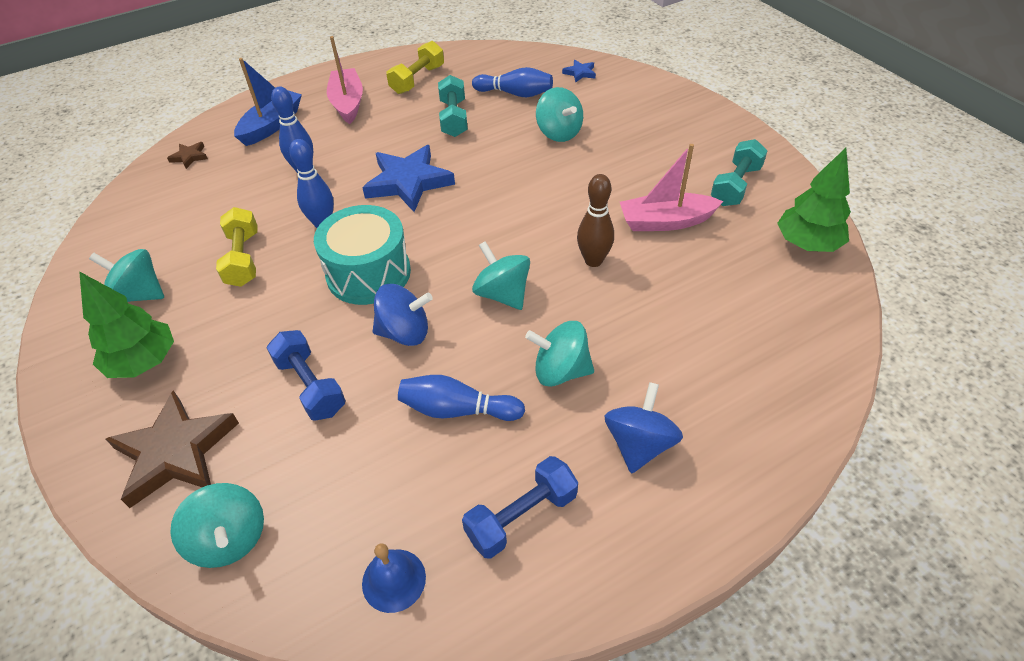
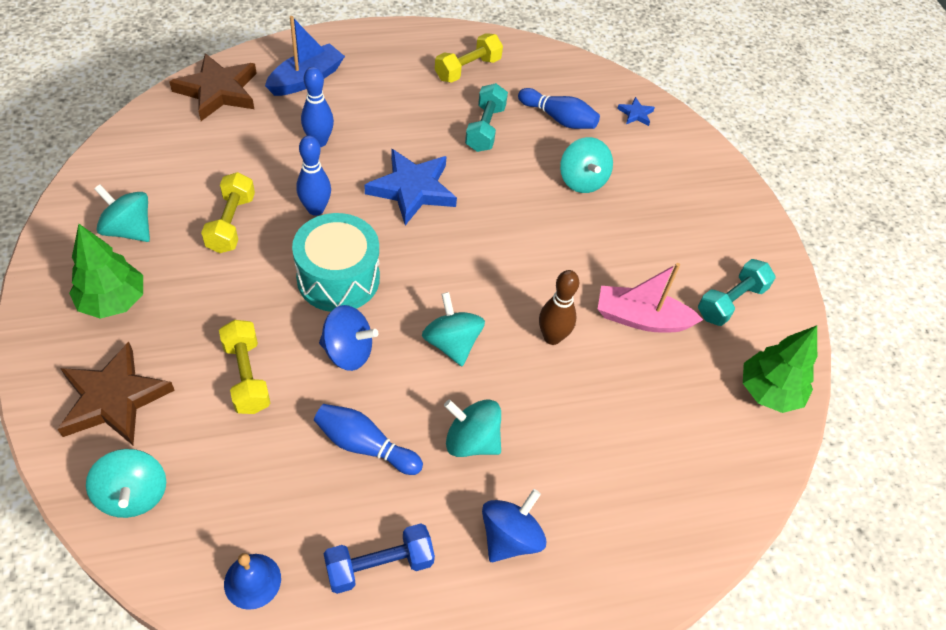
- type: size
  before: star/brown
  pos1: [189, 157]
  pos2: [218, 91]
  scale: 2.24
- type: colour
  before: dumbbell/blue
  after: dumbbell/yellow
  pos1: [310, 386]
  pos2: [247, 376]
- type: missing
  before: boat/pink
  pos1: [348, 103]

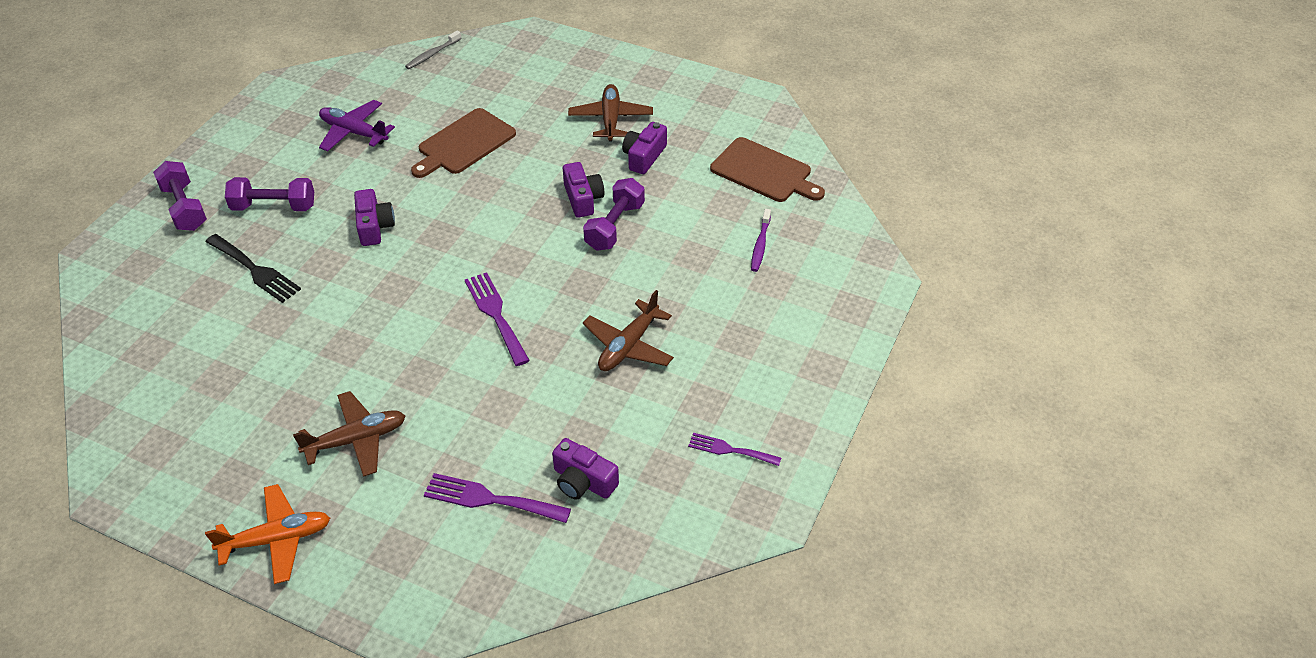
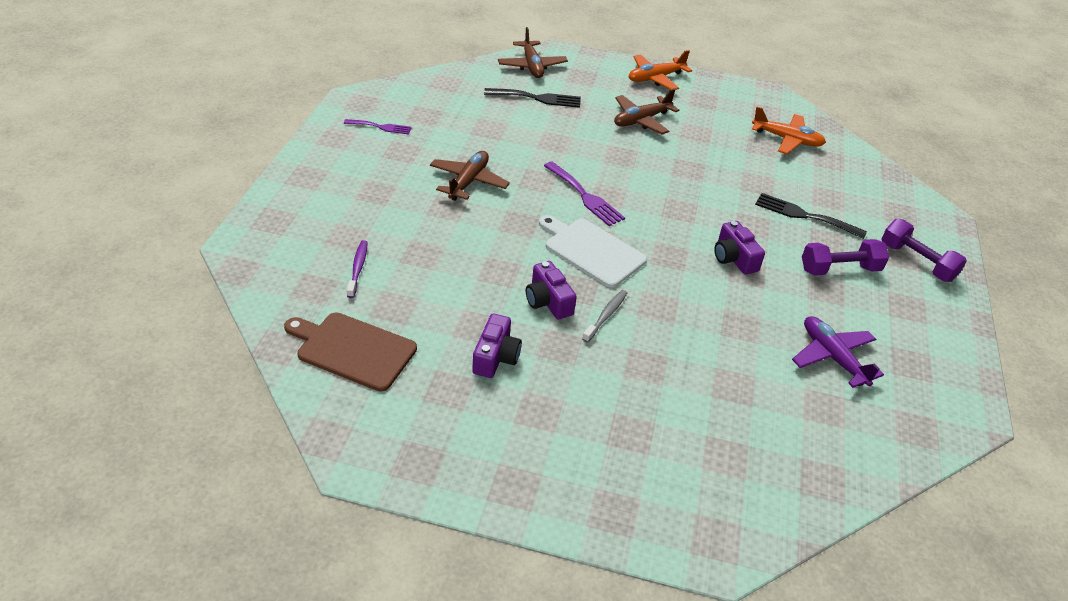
- type: colour
  before: fork/purple
  after: fork/black
  pos1: [490, 499]
  pos2: [537, 98]
- type: relocated
  before: plane/brown
  pos1: [610, 119]
  pos2: [532, 66]
- type: appeared
  after: cutting board/white
  pos2: [591, 251]
- type: relocated
  before: toothbrush/grey
  pos1: [432, 54]
  pos2: [606, 316]
- type: appeared
  after: plane/orange
  pos2: [787, 139]
- type: spun
  before: plane/purple
  pos1: [354, 132]
  pos2: [833, 357]
  turn: -135
- type: missing
  before: cutting board/brown
  pos1: [464, 143]
- type: missing
  before: camera/purple
  pos1: [583, 481]
- type: missing
  before: dumbbell/purple
  pos1: [615, 226]

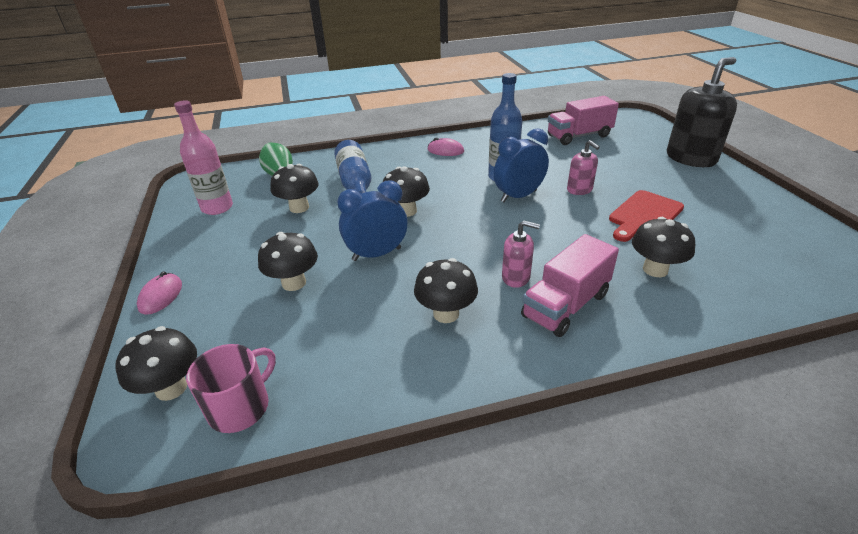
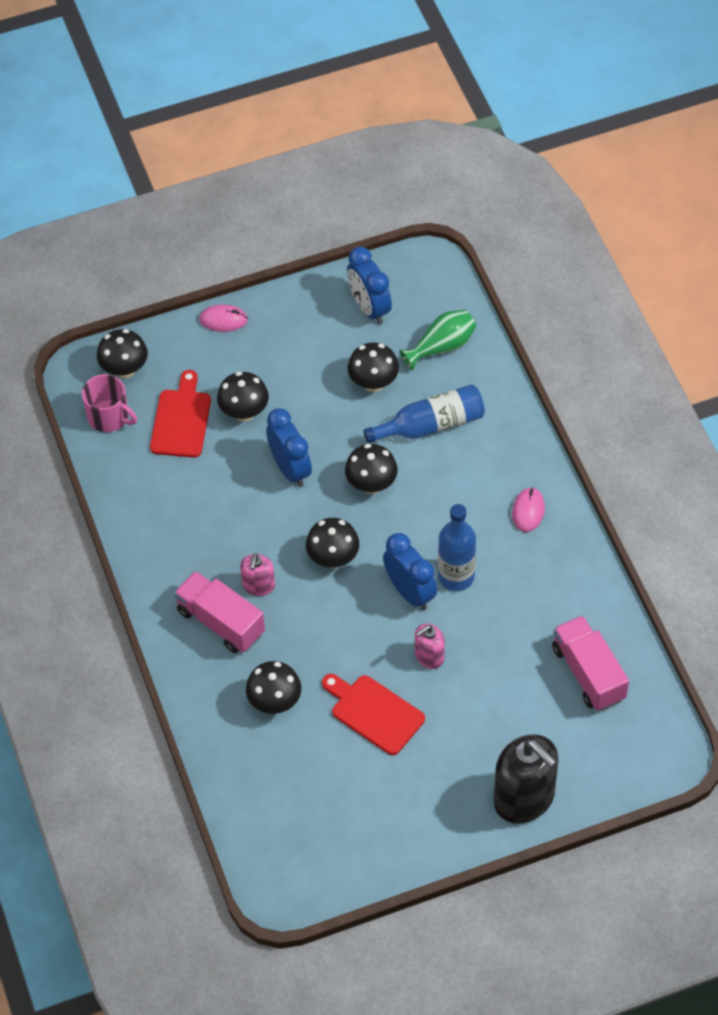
- type: appeared
  after: cutting board/red
  pos2: [181, 420]
- type: relocated
  before: mushroom/black
  pos1: [446, 314]
  pos2: [333, 558]
- type: exchanged
  before: bottle/pink
  after: clock/blue
  pos1: [217, 208]
  pos2: [369, 308]

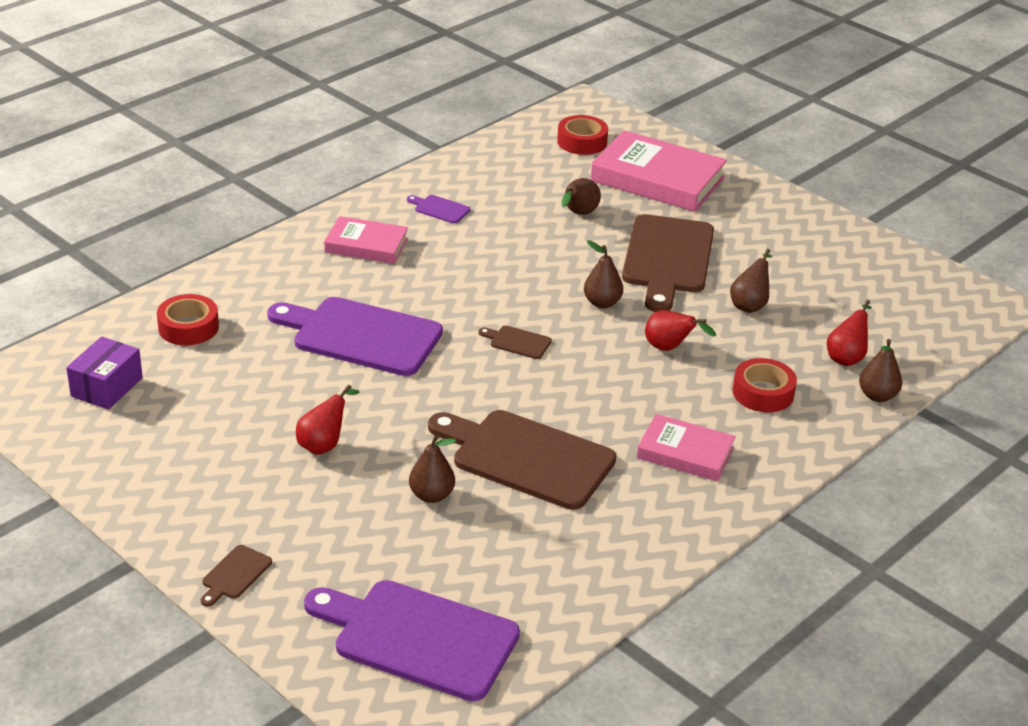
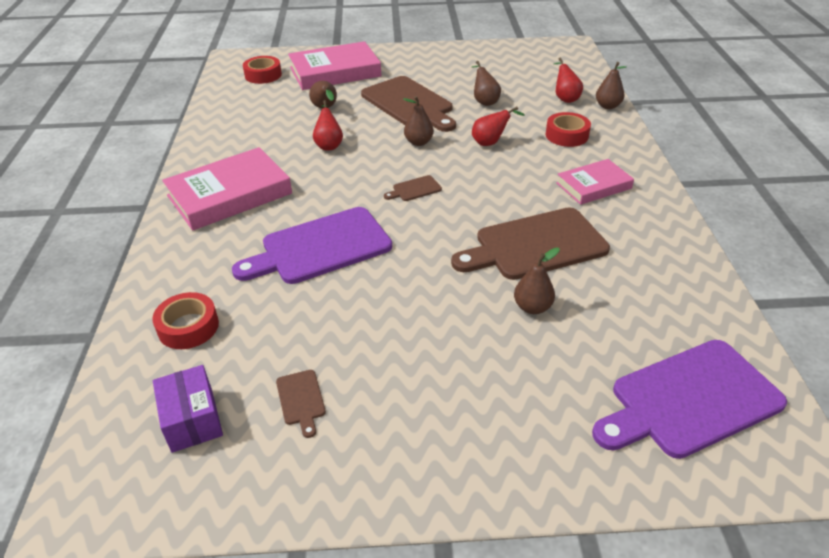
- type: size
  before: book/pink
  pos1: [366, 245]
  pos2: [229, 194]
  scale: 1.68
- type: relocated
  before: cutting board/brown
  pos1: [235, 574]
  pos2: [301, 400]
- type: relocated
  before: pear/red
  pos1: [324, 444]
  pos2: [329, 145]
- type: missing
  before: cutting board/purple
  pos1: [440, 209]

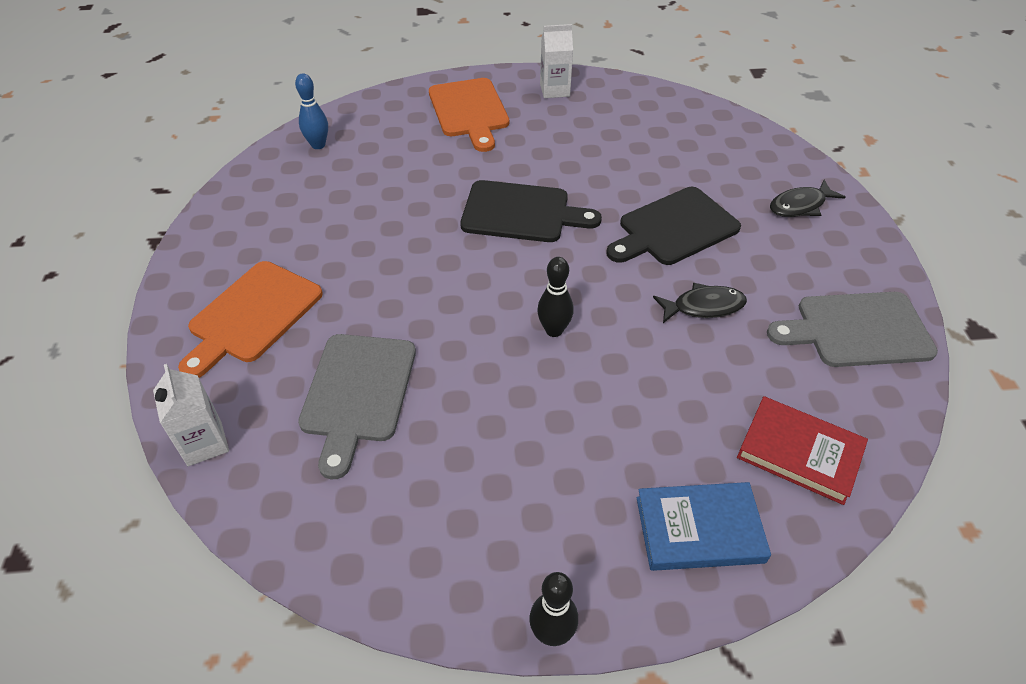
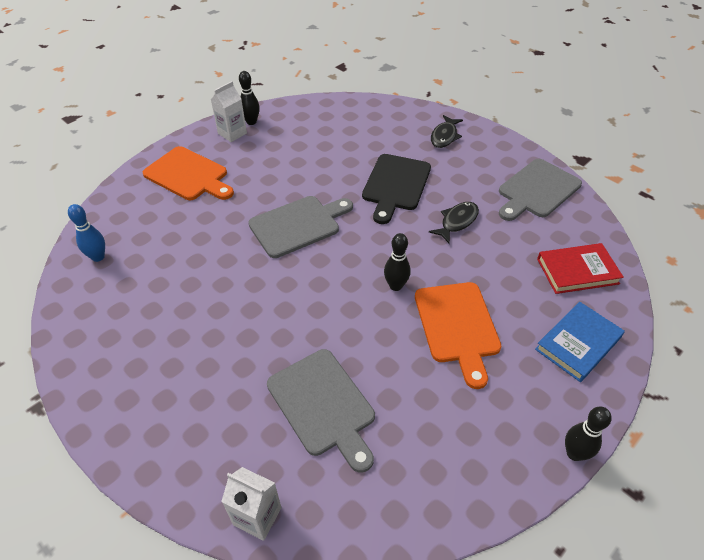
- type: appeared
  after: bowling pin/black
  pos2: [251, 122]
- type: colour
  before: cutting board/black
  after: cutting board/grey
  pos1: [521, 213]
  pos2: [298, 225]
- type: relocated
  before: cutting board/orange
  pos1: [252, 315]
  pos2: [457, 326]

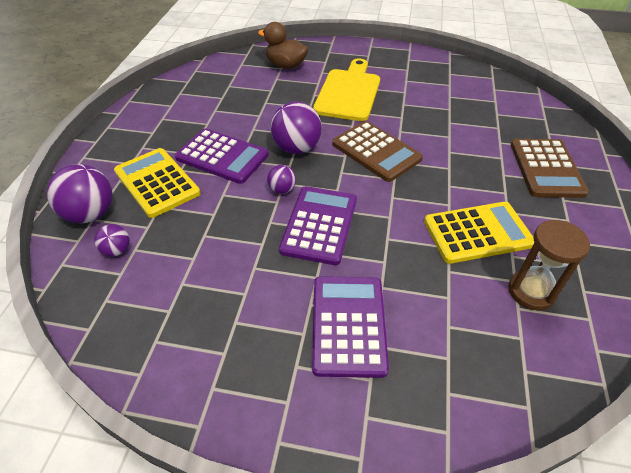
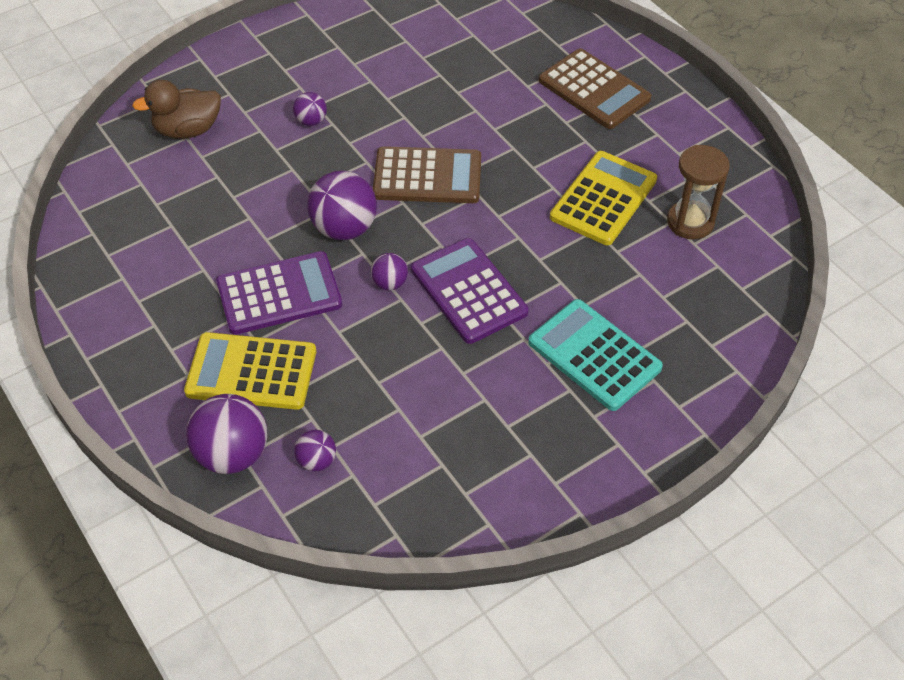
- type: exchanged
  before: cutting board/yellow
  after: ball/purple
  pos1: [348, 92]
  pos2: [311, 121]
- type: colour
  before: calculator/purple
  after: calculator/turquoise
  pos1: [348, 325]
  pos2: [594, 355]

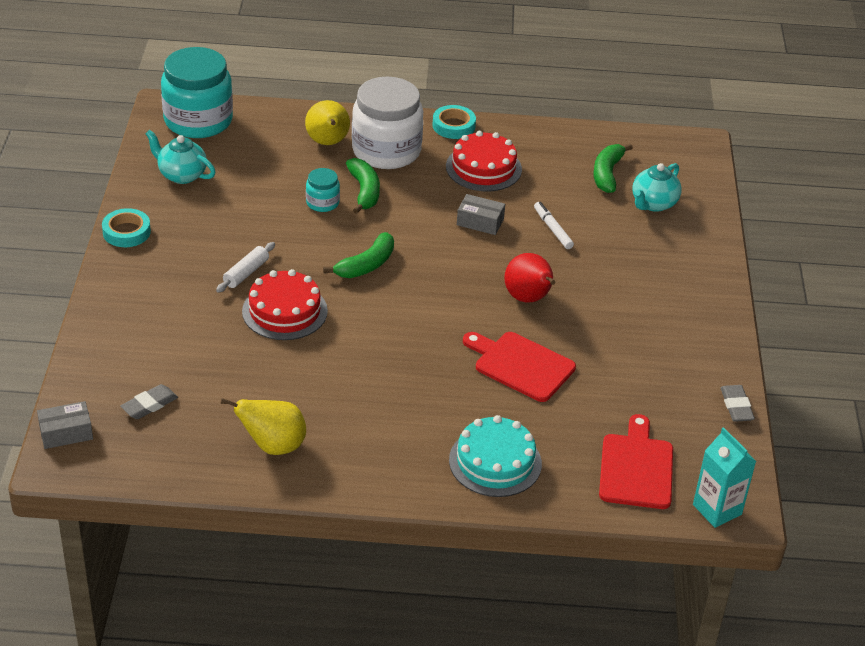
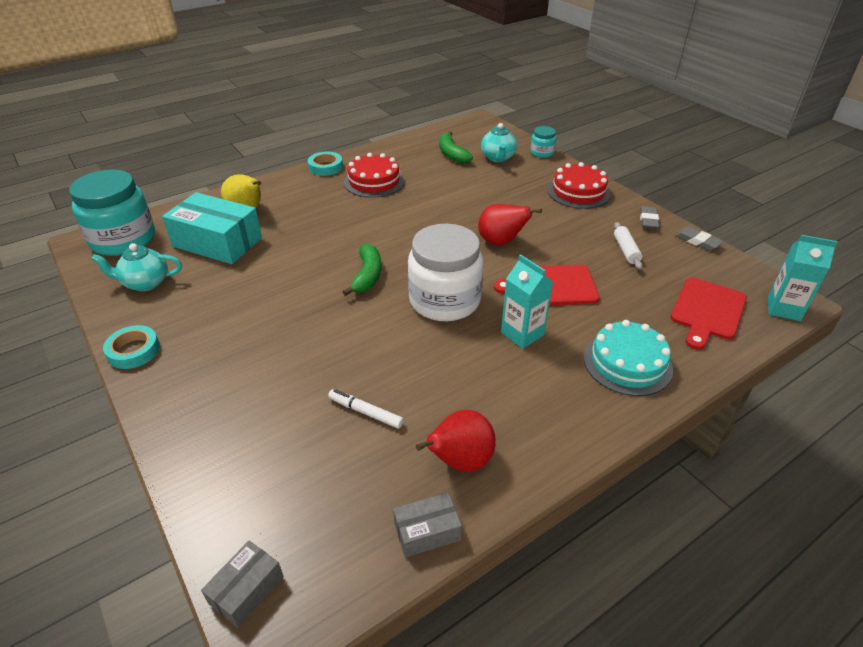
- type: appeared
  after: box/turquoise
  pos2: [217, 242]
- type: relocated
  before: marker/white
  pos1: [552, 229]
  pos2: [365, 412]
- type: relocated
  before: box/grey
  pos1: [480, 222]
  pos2: [427, 532]
- type: relocated
  before: jar/white
  pos1: [386, 151]
  pos2: [444, 300]
- type: colour
  before: pear/yellow
  after: pear/red
  pos1: [273, 446]
  pos2: [460, 461]
- type: appeared
  after: carton/turquoise
  pos2: [522, 334]
- type: relocated
  before: jar/turquoise
  pos1: [322, 203]
  pos2: [542, 153]
- type: relocated
  before: cake/red
  pos1: [284, 311]
  pos2: [578, 192]
- type: relocated
  before: rolling pin/white
  pos1: [246, 273]
  pos2: [626, 250]
- type: relocated
  before: eraser/grey
  pos1: [149, 405]
  pos2: [648, 220]
- type: spun
  before: cutting board/red
  pos1: [636, 468]
  pos2: [707, 311]
  turn: -120
- type: missing
  before: banana/green
  pos1: [364, 191]

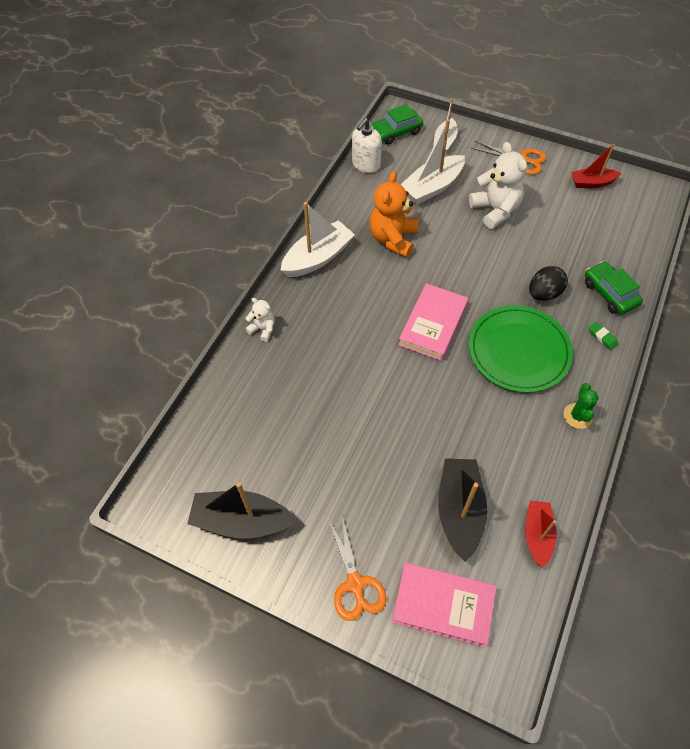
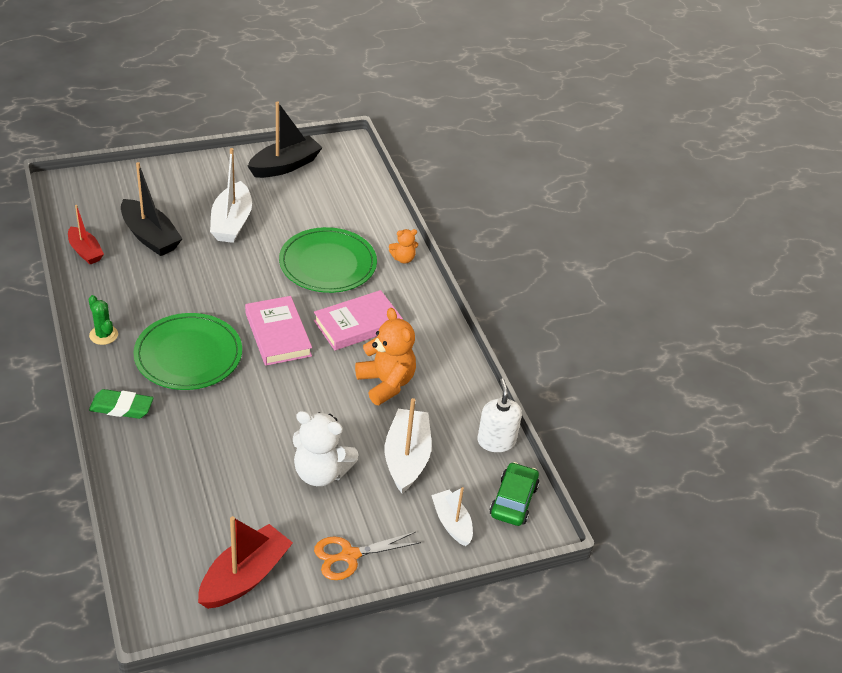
- type: size
  before: eraser/green
  pos1: [602, 337]
  pos2: [121, 407]
  scale: 1.77
- type: size
  before: boat/red
  pos1: [592, 183]
  pos2: [245, 577]
  scale: 1.59
- type: relocated
  before: boat/white
  pos1: [318, 258]
  pos2: [231, 222]
- type: appeared
  after: plate/green
  pos2: [328, 264]
- type: relocated
  before: book/pink
  pos1: [443, 605]
  pos2: [358, 324]
- type: colour
  before: teddy bear/white
  after: teddy bear/orange
  pos1: [263, 329]
  pos2: [403, 258]
- type: missing
  before: scissors/orange
  pos1: [355, 584]
- type: missing
  before: egg/black
  pos1: [544, 294]
- type: missing
  before: car/green
  pos1: [609, 293]

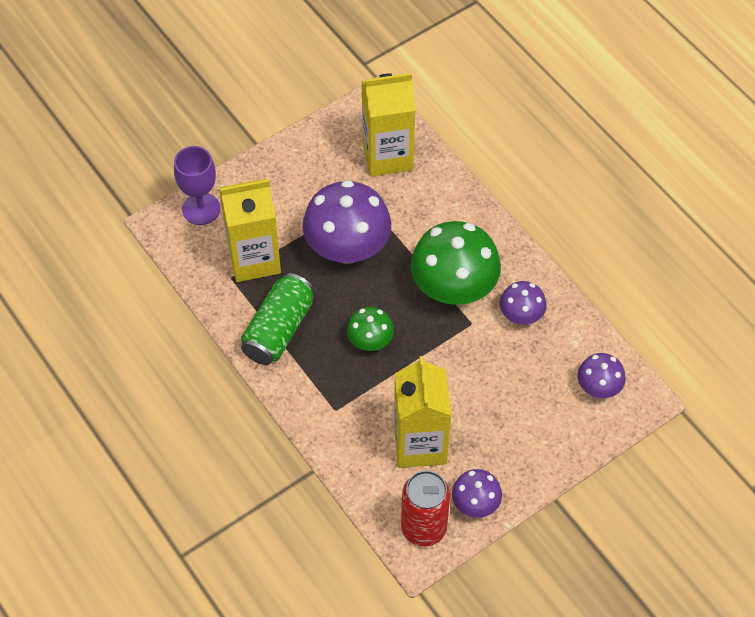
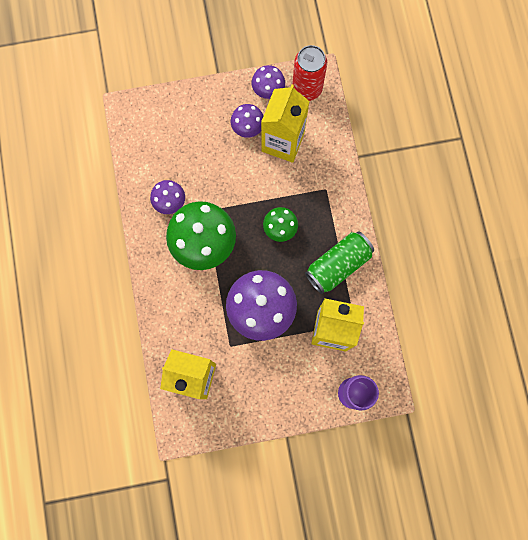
- type: relocated
  before: mushroom/purple
  pos1: [598, 387]
  pos2: [248, 127]

